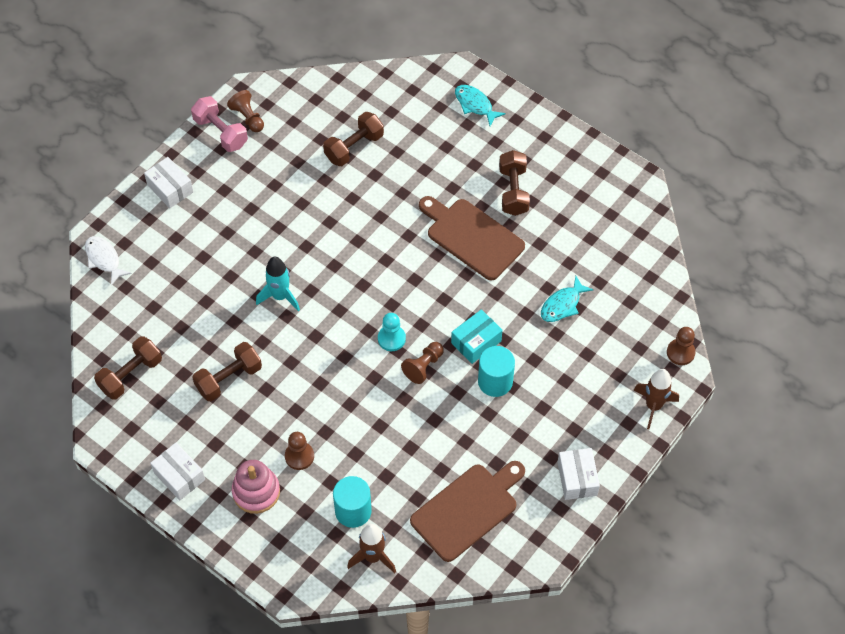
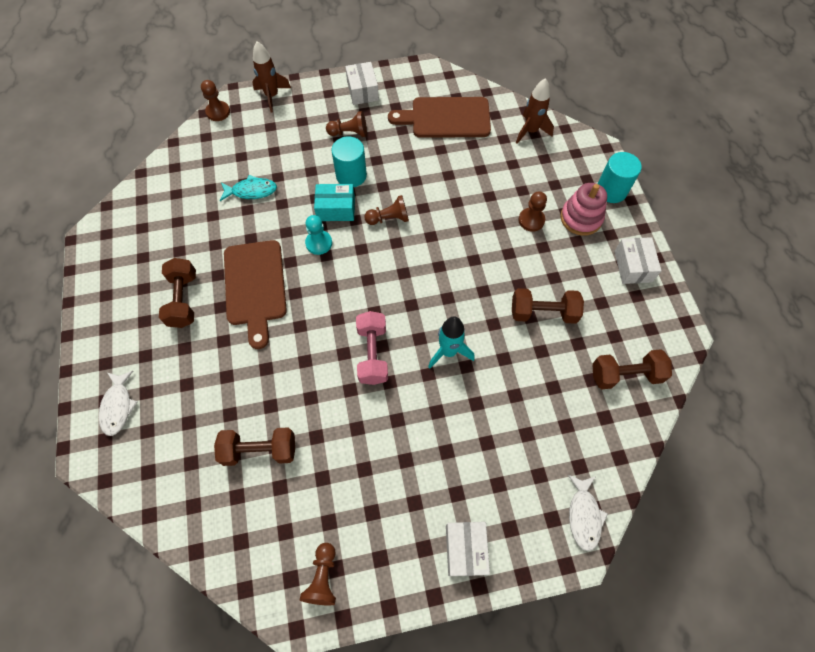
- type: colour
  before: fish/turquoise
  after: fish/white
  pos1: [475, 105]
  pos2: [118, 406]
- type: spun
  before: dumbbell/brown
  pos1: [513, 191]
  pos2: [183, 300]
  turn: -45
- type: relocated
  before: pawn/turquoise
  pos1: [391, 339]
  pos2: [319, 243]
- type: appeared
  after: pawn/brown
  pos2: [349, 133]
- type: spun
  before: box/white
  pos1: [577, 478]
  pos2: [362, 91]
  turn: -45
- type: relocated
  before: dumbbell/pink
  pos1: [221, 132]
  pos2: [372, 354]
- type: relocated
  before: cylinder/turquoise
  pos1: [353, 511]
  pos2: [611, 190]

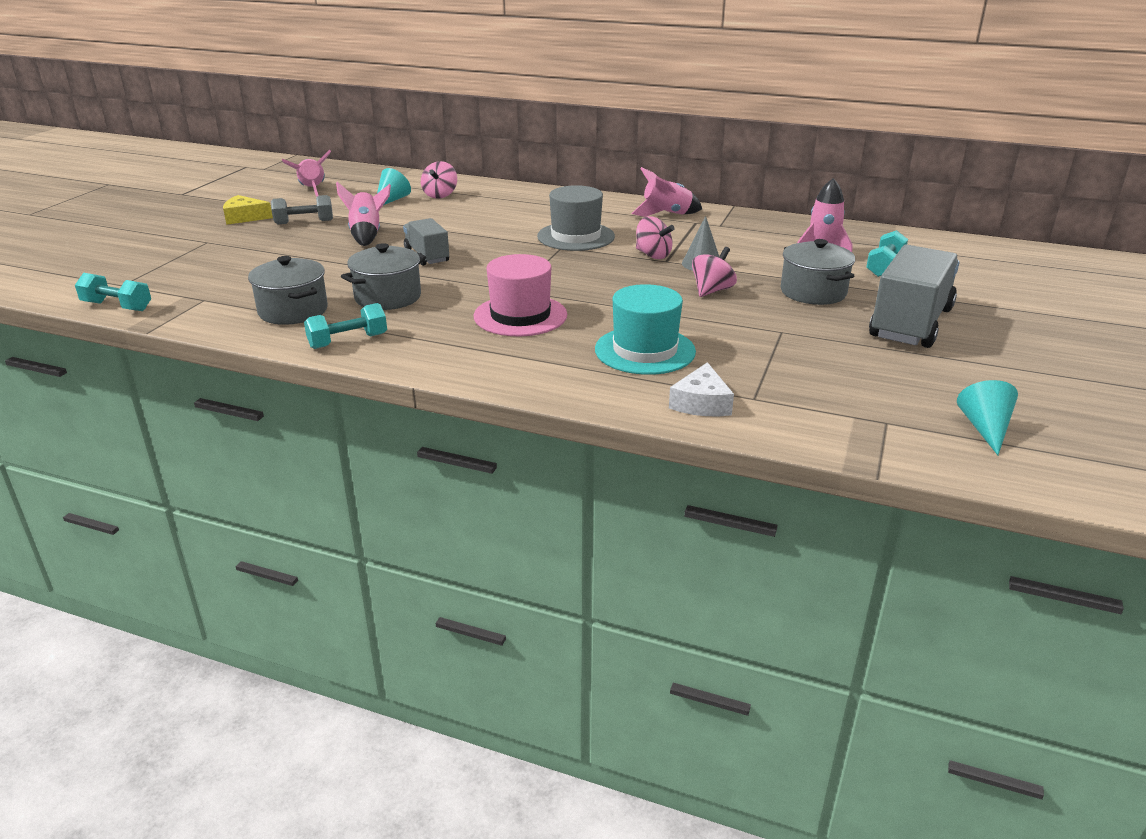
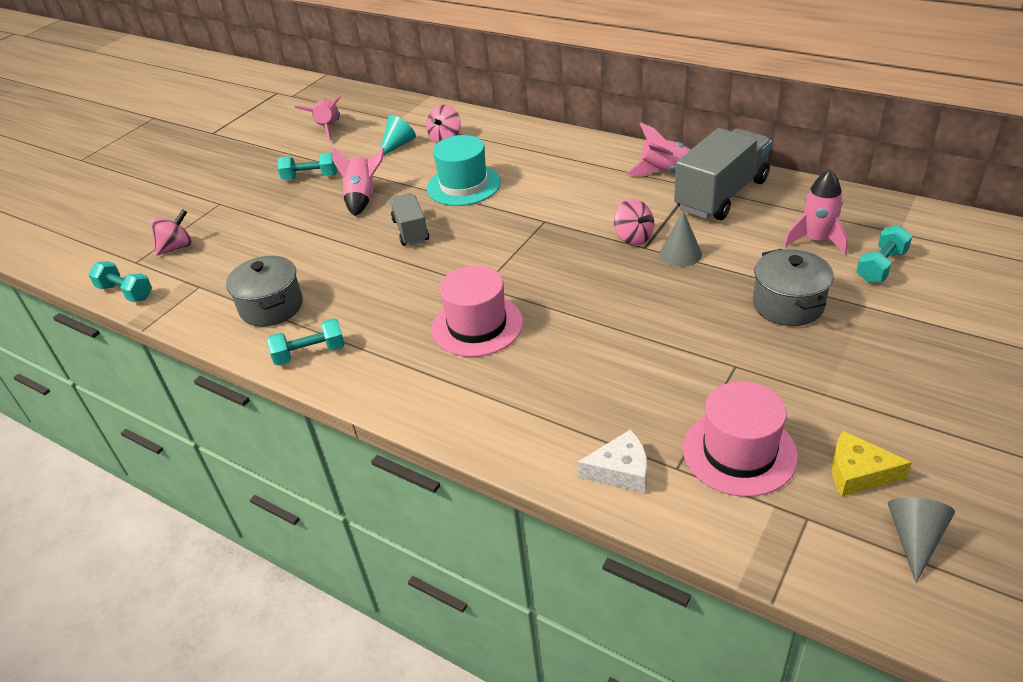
- type: relocated
  before: spinning top/pink
  pos1: [712, 291]
  pos2: [177, 247]
- type: colour
  before: dumbbell/grey
  after: dumbbell/turquoise
  pos1: [304, 222]
  pos2: [310, 177]
- type: relocated
  before: hat/turquoise
  pos1: [645, 350]
  pos2: [463, 185]
- type: spun
  before: cheese/white
  pos1: [701, 403]
  pos2: [621, 471]
  turn: -120
- type: relocated
  before: truck/grey
  pos1: [910, 323]
  pos2: [721, 195]
- type: appeared
  after: hat/pink
  pos2: [739, 452]
- type: relocated
  before: cheese/yellow
  pos1: [244, 217]
  pos2: [858, 473]
- type: colour
  before: cone/turquoise
  after: cone/grey
  pos1: [985, 428]
  pos2: [914, 539]
- type: missing
  before: pot/grey
  pos1: [388, 297]
- type: missing
  before: hat/grey
  pos1: [576, 236]

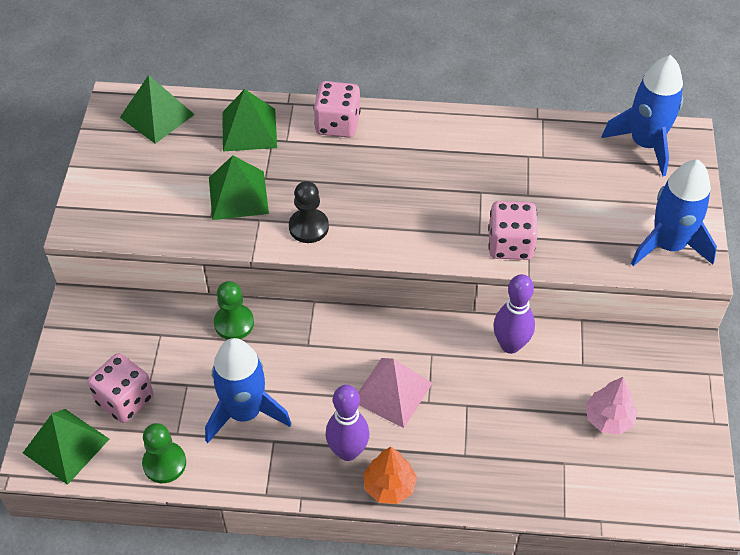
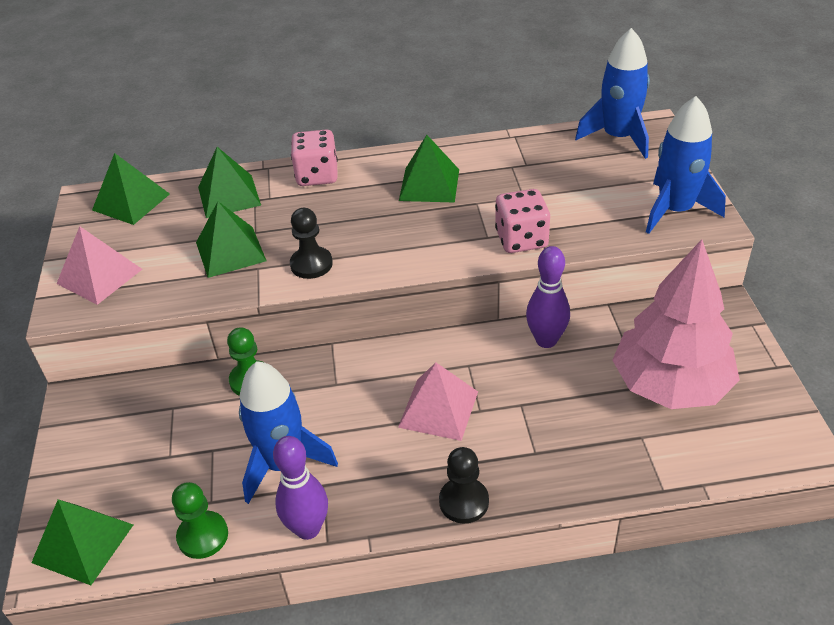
- type: appeared
  after: pyramid/pink
  pos2: [99, 276]
- type: relocated
  before: bowling pin/purple
  pos1: [348, 451]
  pos2: [308, 529]
- type: appeared
  after: pyramid/green
  pos2: [429, 184]
- type: exchanged
  before: tree/orange
  after: pawn/black
  pos1: [389, 486]
  pos2: [464, 502]
- type: size
  before: tree/pink
  pos1: [608, 418]
  pos2: [670, 385]
  scale: 2.17
- type: missing
  before: dice/pink
  pos1: [125, 400]

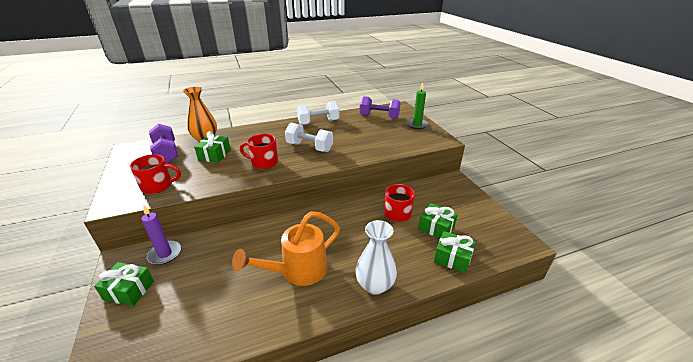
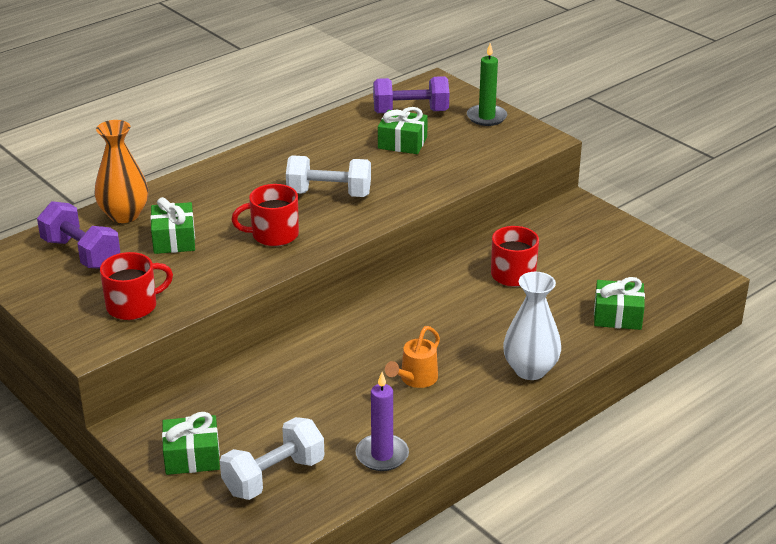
- type: relocated
  before: dumbbell/white
  pos1: [318, 122]
  pos2: [273, 476]
- type: relocated
  before: candle/purple
  pos1: [165, 254]
  pos2: [382, 455]
- type: relocated
  before: gift/green
  pos1: [436, 228]
  pos2: [402, 143]
- type: size
  before: watering can/orange
  pos1: [298, 271]
  pos2: [415, 379]
  scale: 0.55

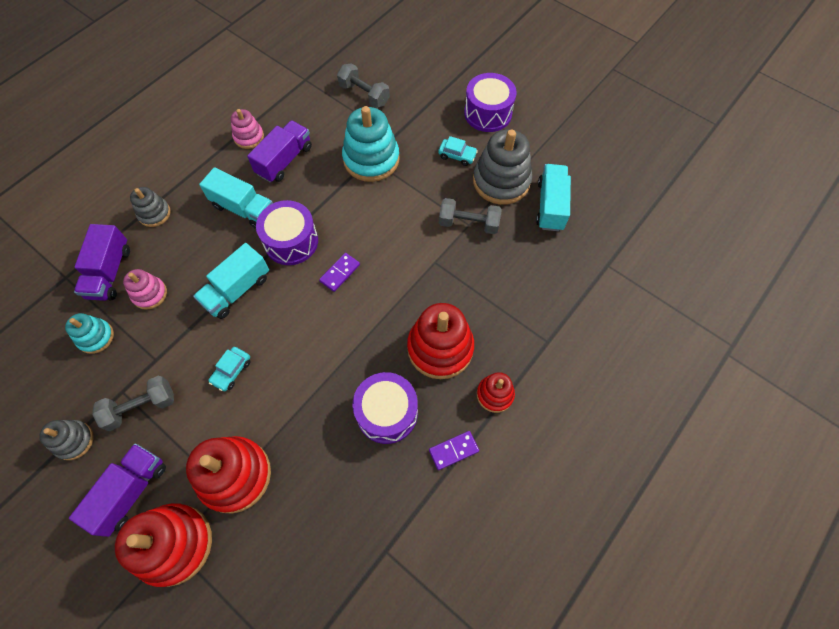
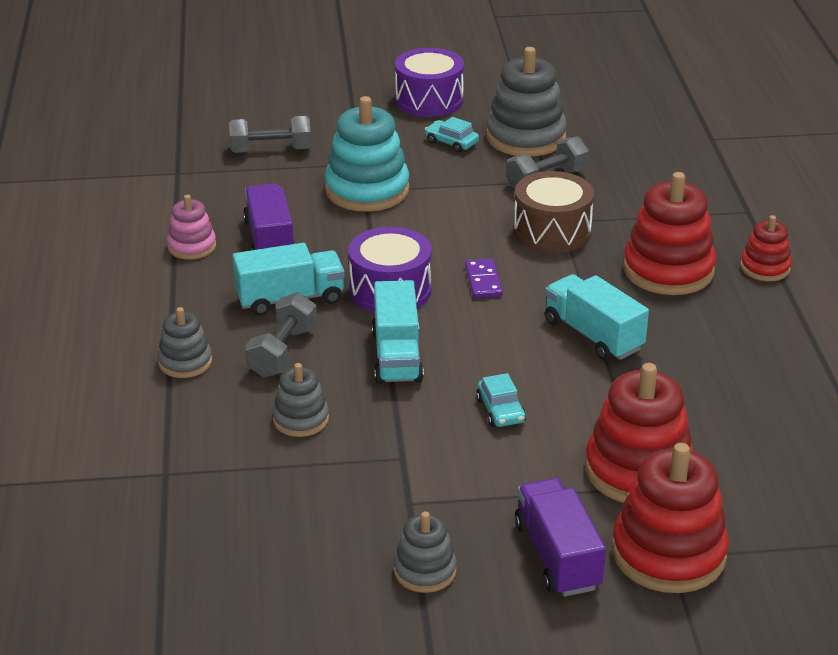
- type: relocated
  before: dumbbell/grey
  pos1: [141, 407]
  pos2: [282, 352]
- type: colour
  before: stacking toy/pink
  after: stacking toy/grey
  pos1: [150, 294]
  pos2: [301, 419]
- type: spun
  before: car/turquoise
  pos1: [457, 155]
  pos2: [451, 142]
  turn: -120
- type: appeared
  after: drum/brown
  pos2: [552, 231]
- type: relocated
  before: truck/turquoise
  pos1: [550, 205]
  pos2: [593, 335]
- type: missing
  before: stacking toy/turquoise
  pos1: [96, 337]
- type: missing
  before: truck/purple
  pos1: [110, 272]
- type: missing
  before: drum/purple
  pos1: [387, 413]
- type: missing
  before: domino/purple
  pos1: [453, 451]

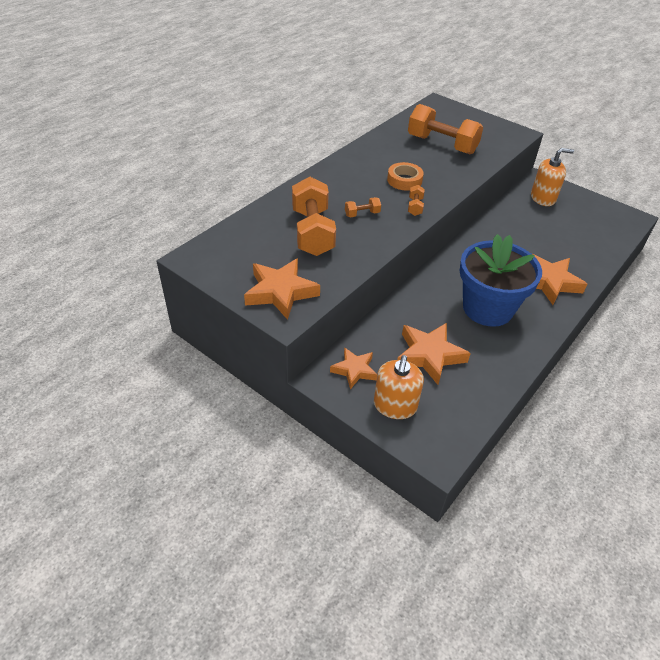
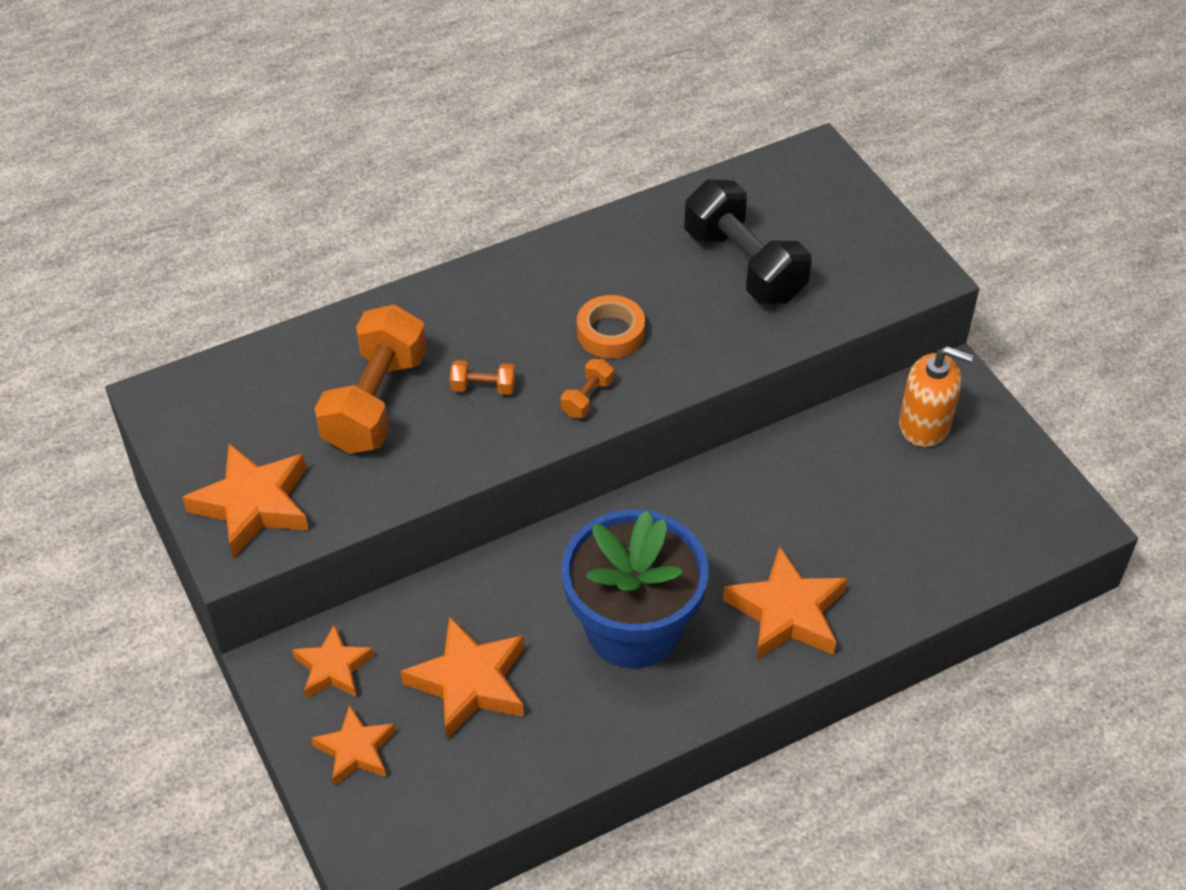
- type: exchanged
  before: soap dispenser/orange
  after: star/orange
  pos1: [395, 406]
  pos2: [356, 750]
- type: colour
  before: dumbbell/orange
  after: dumbbell/black
  pos1: [442, 145]
  pos2: [744, 265]

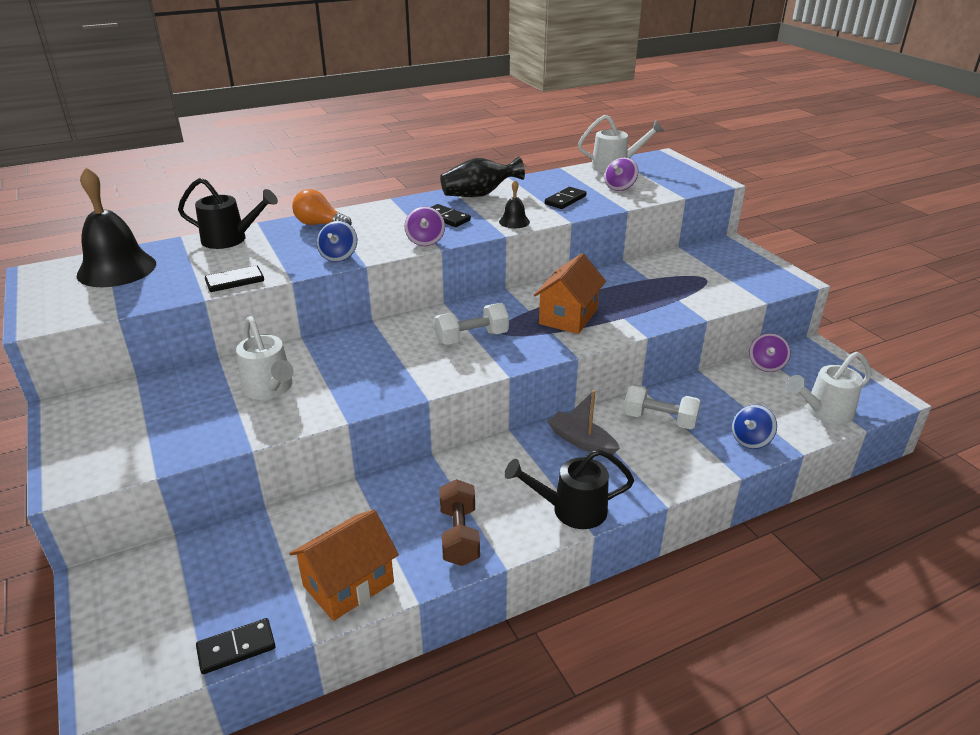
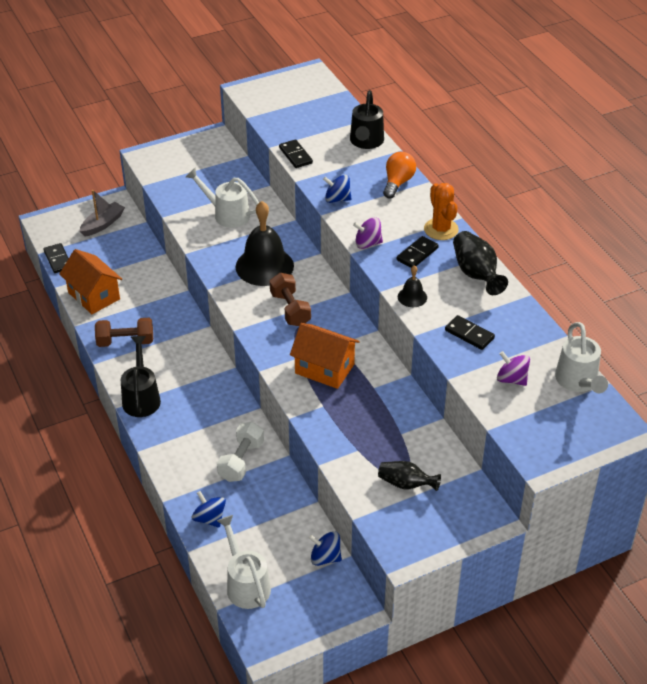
- type: relocated
  before: boat/grey
  pos1: [581, 441]
  pos2: [103, 224]
- type: spun
  before: watering can/white
  pos1: [270, 389]
  pos2: [227, 214]
  turn: 60
- type: relocated
  before: bell/black
  pos1: [117, 269]
  pos2: [264, 266]
- type: colour
  before: dumbbell/white
  after: dumbbell/brown
  pos1: [472, 338]
  pos2: [290, 309]
- type: colour
  before: spinning top/purple
  after: spinning top/blue
  pos1: [766, 365]
  pos2: [325, 557]
- type: appeared
  after: vase/black
  pos2: [406, 484]
- type: appeared
  after: cactus/orange
  pos2: [441, 229]

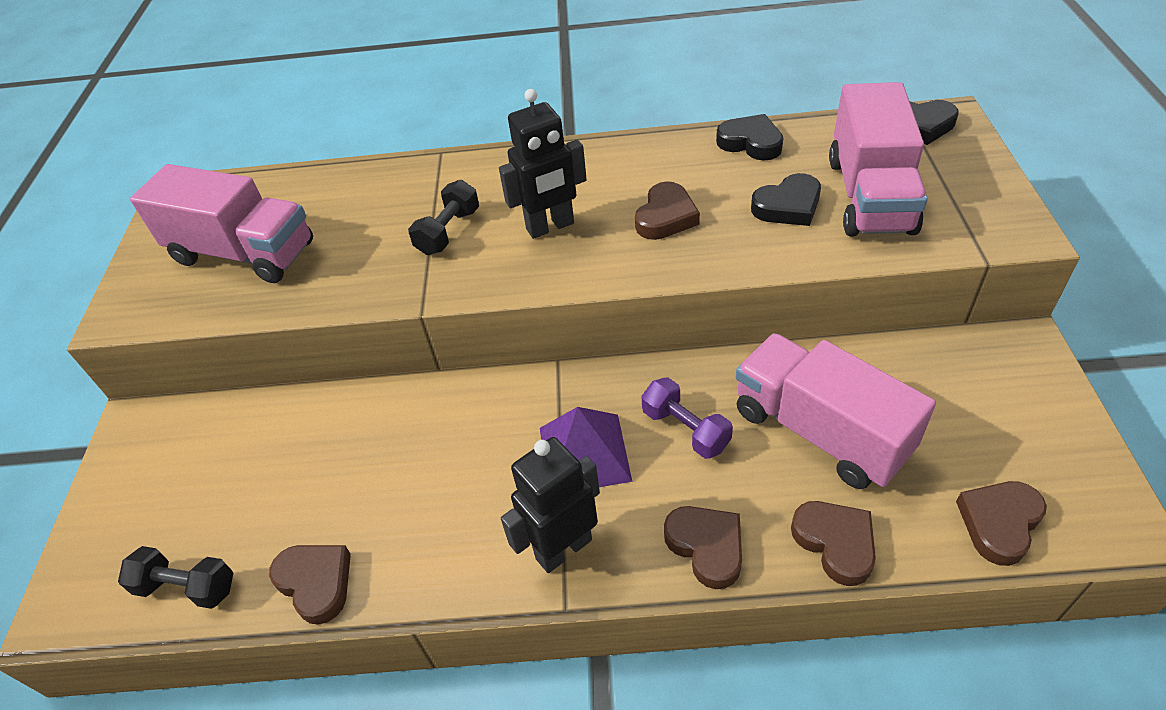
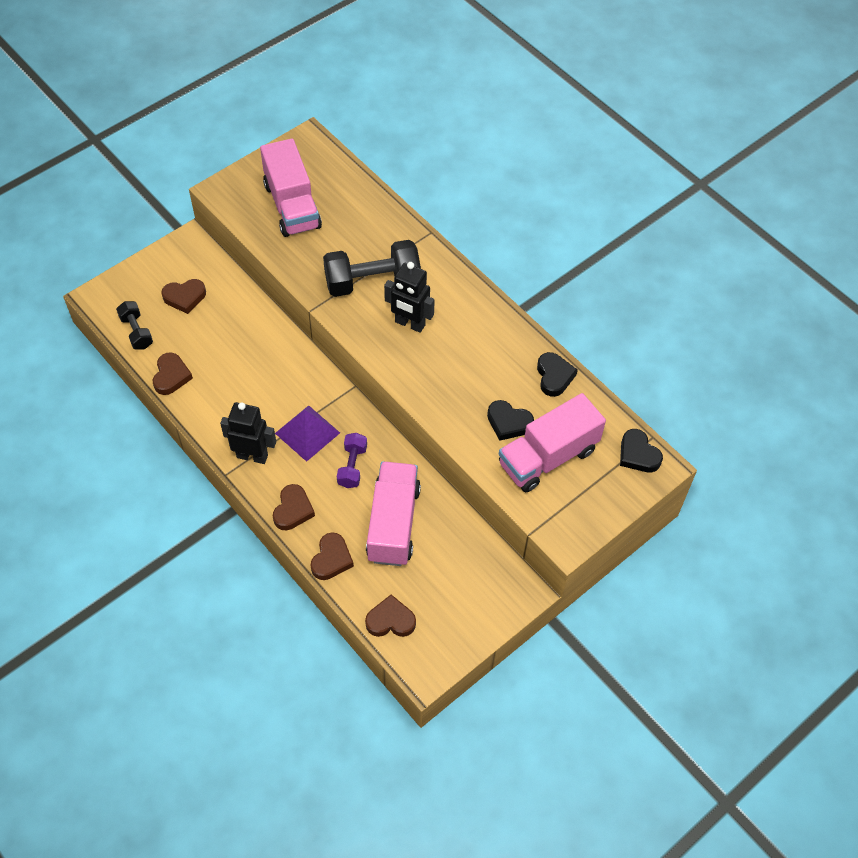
- type: relocated
  before: heart/brown
  pos1: [666, 217]
  pos2: [185, 297]
- type: size
  before: dumbbell/black
  pos1: [448, 232]
  pos2: [372, 281]
  scale: 1.83

